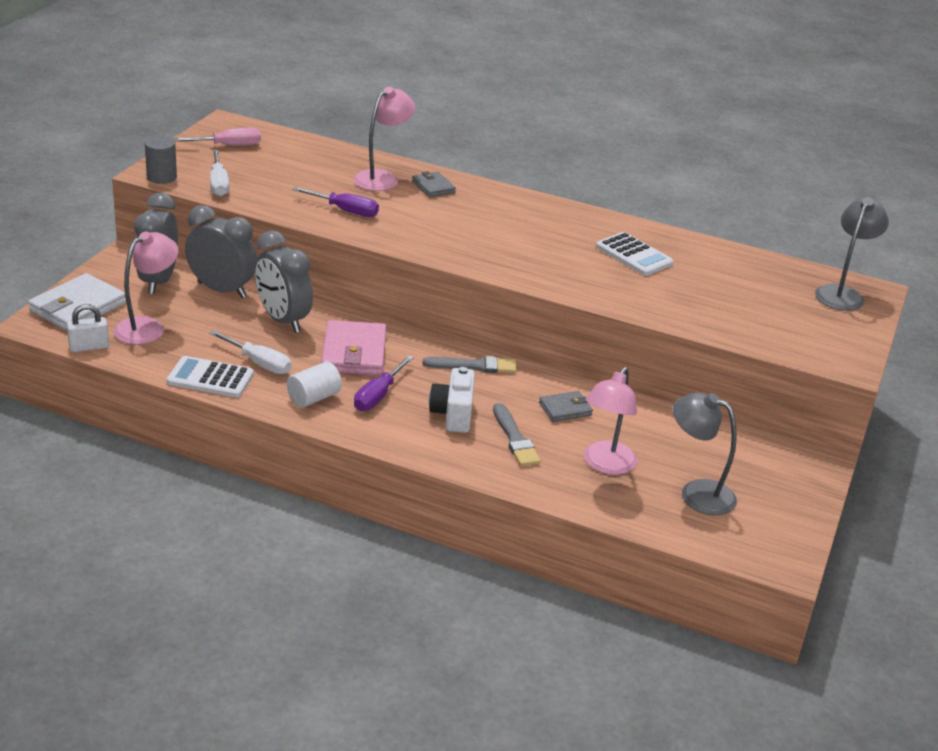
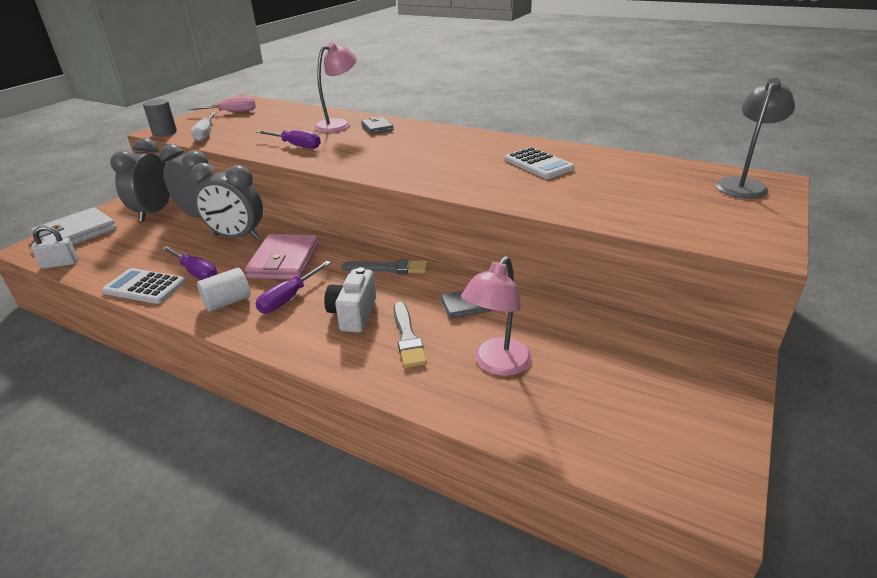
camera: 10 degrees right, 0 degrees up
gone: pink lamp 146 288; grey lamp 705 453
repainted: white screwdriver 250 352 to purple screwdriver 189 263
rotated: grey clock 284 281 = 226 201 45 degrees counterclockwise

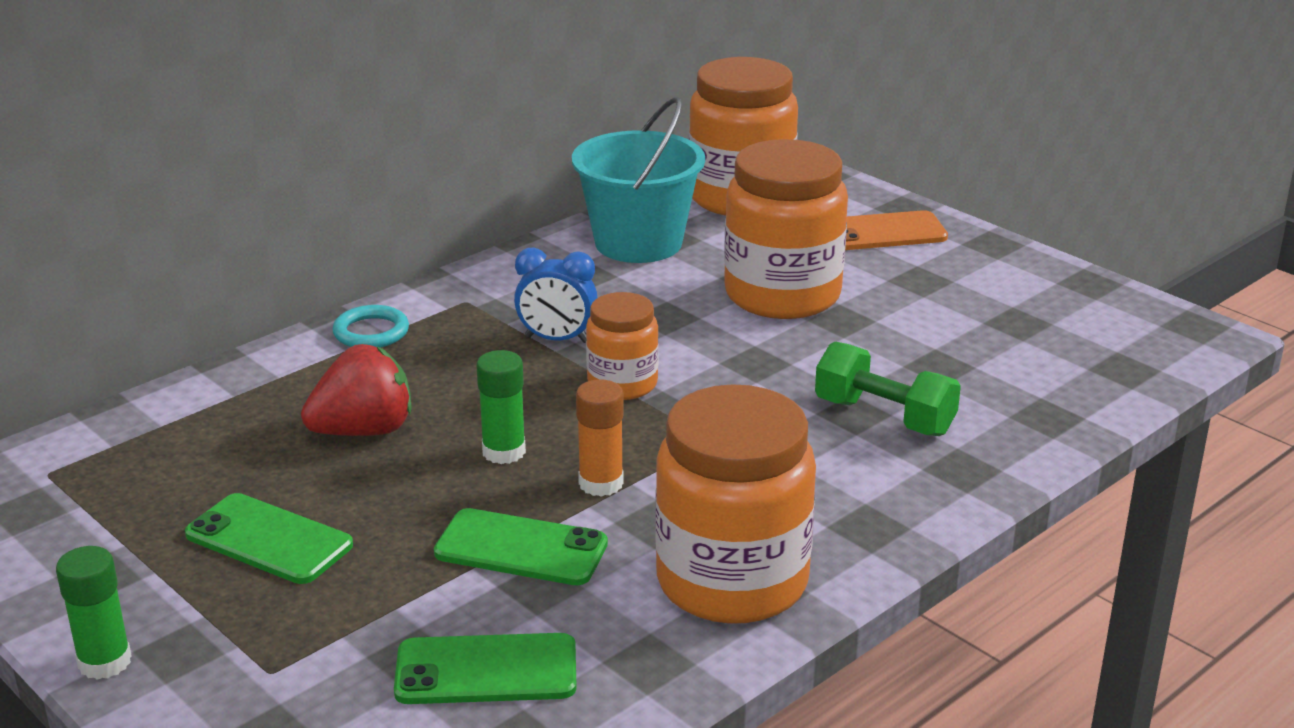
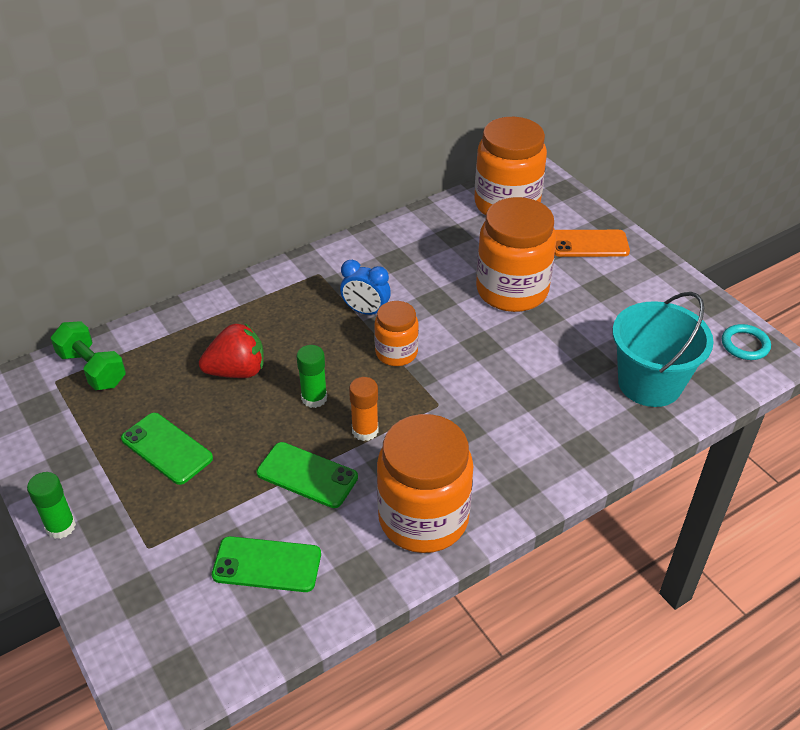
camera: 10 degrees right, 15 degrees up
shifted: green dumbbell 888 388 to 88 355; turquoise bucket 638 180 to 662 349; turquoise ring 370 326 to 746 342

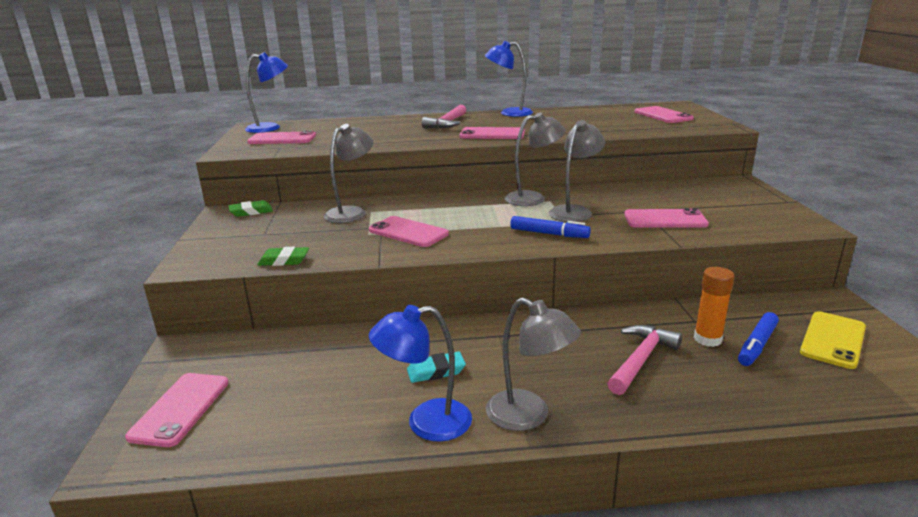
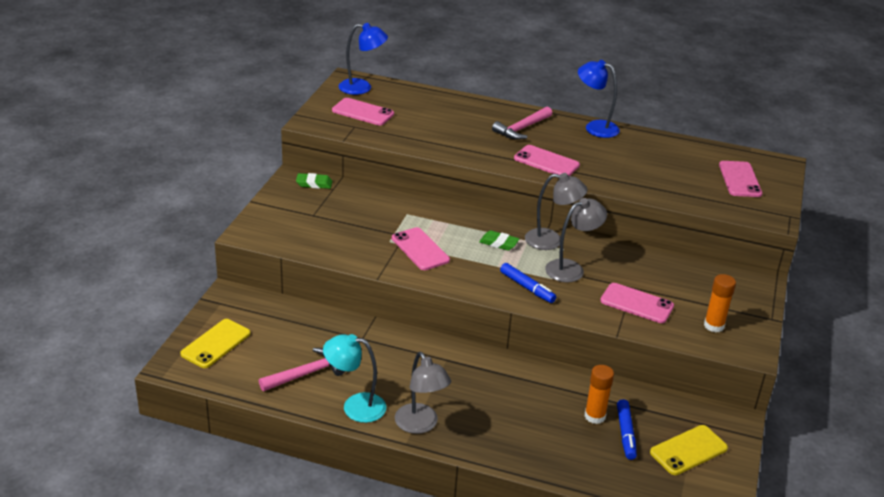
camera: 20 degrees right, 10 degrees up
gone: grey lamp 348 173; turquoise eraser 436 367
new: orange glue stick 720 303
shifted: pink hammer 644 360 to 302 369; green eraser 283 256 to 499 240
repainted: pink phone 177 410 to yellow phone 215 343; blue lamp 420 373 to turquoise lamp 355 378
rotated: blue marker 758 339 = 627 429 60 degrees counterclockwise

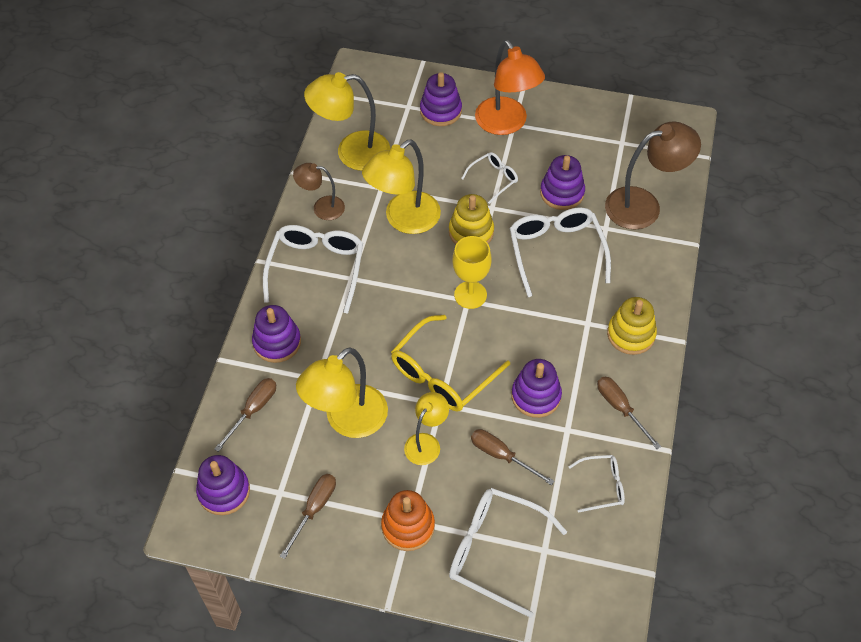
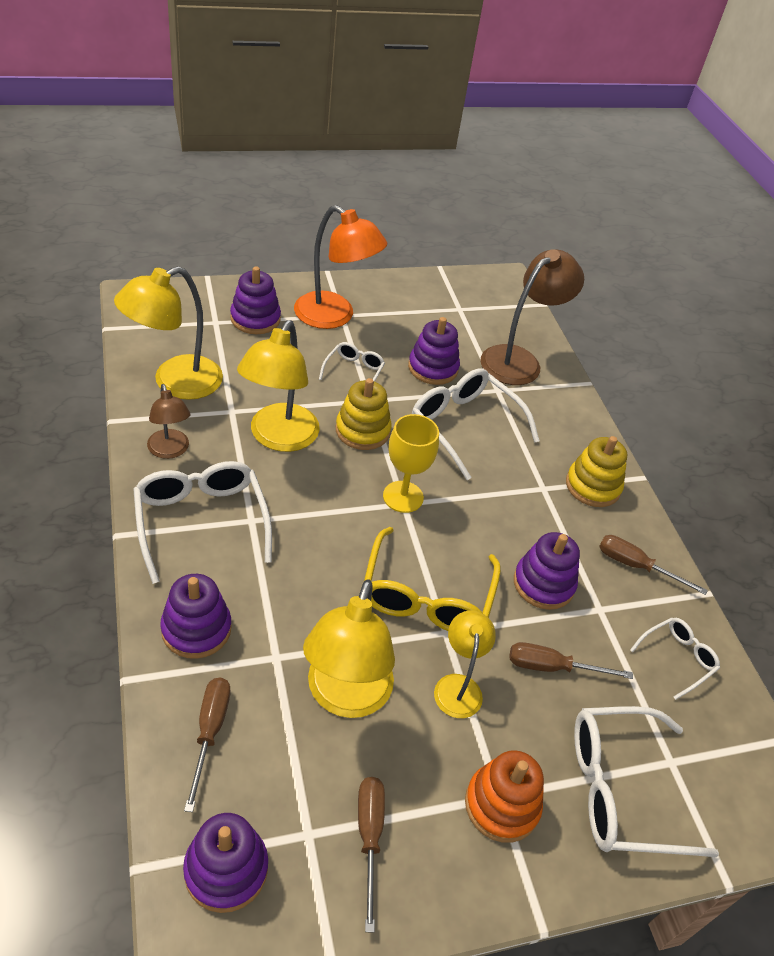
camera: 35 degrees left, 10 degrees down
rotated: brown lamp 319 191 = 169 421 90 degrees counterclockwise

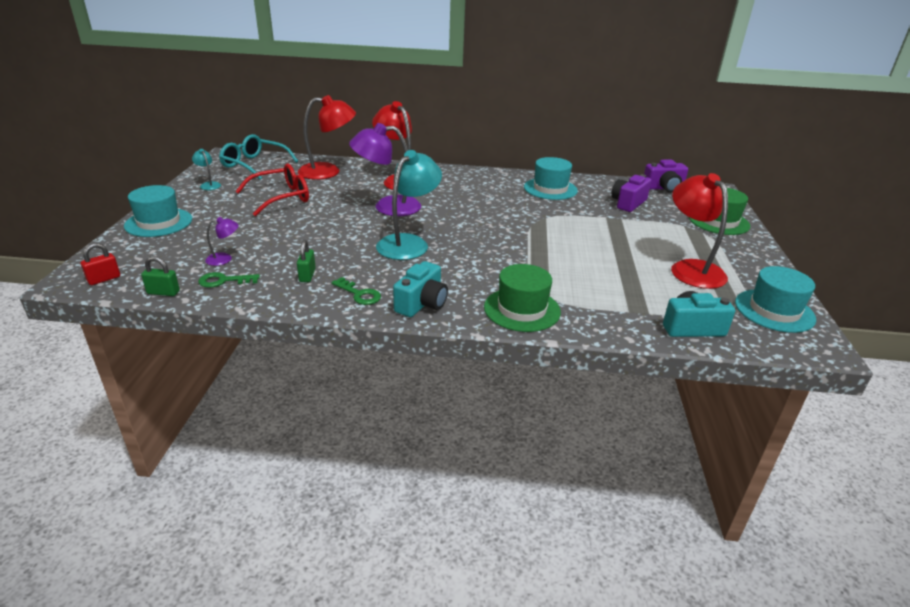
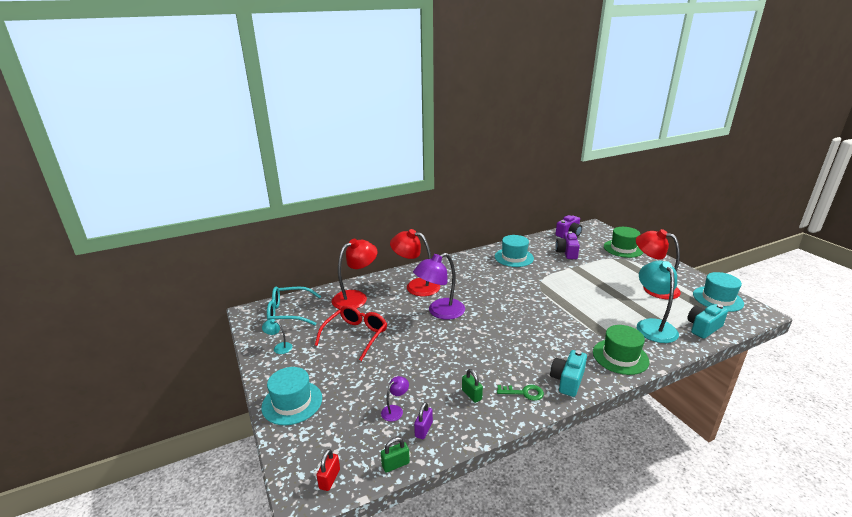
camera: 30 degrees left, 5 degrees down
shifted: turquoise lamp 409 205 to 658 302
swapped: green key 229 280 to purple padlock 423 420
rotated: turquoise camera 420 289 = 568 373 150 degrees counterclockwise

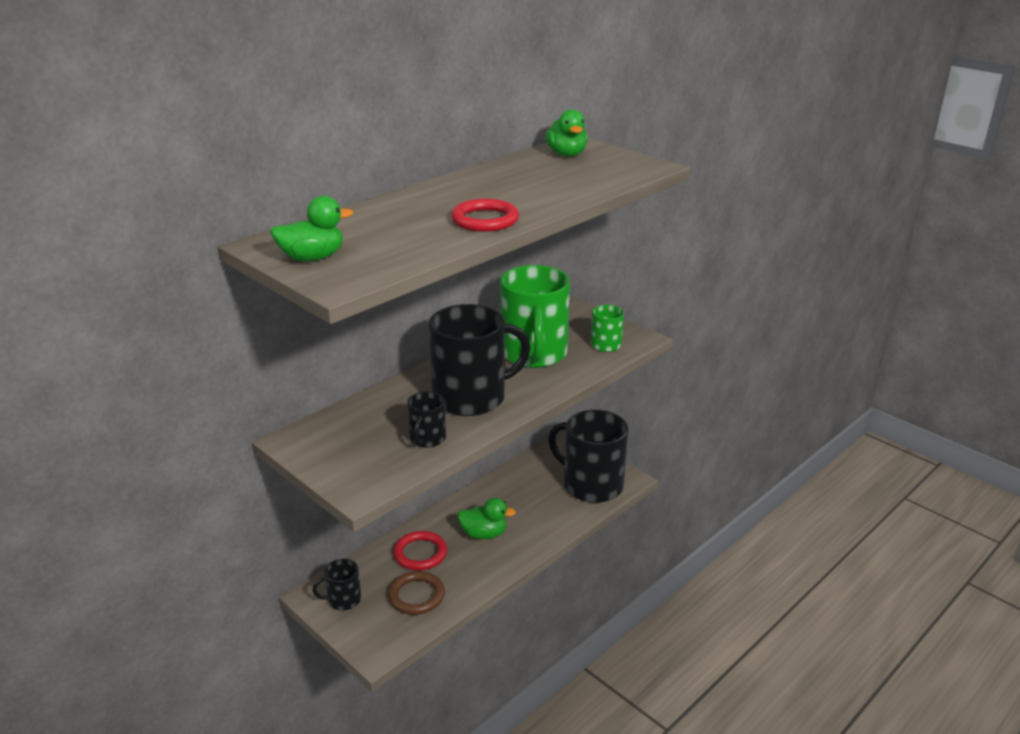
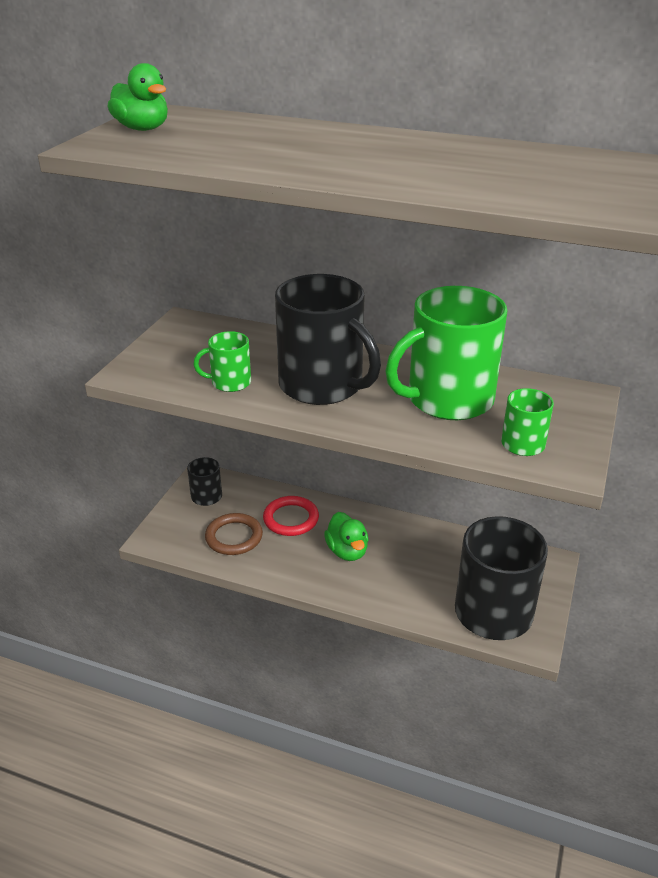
camera: 65 degrees right, 5 degrees up
gone: red ring 485 215; green duck 566 133
repainted: black mug 426 419 to green mug 222 361

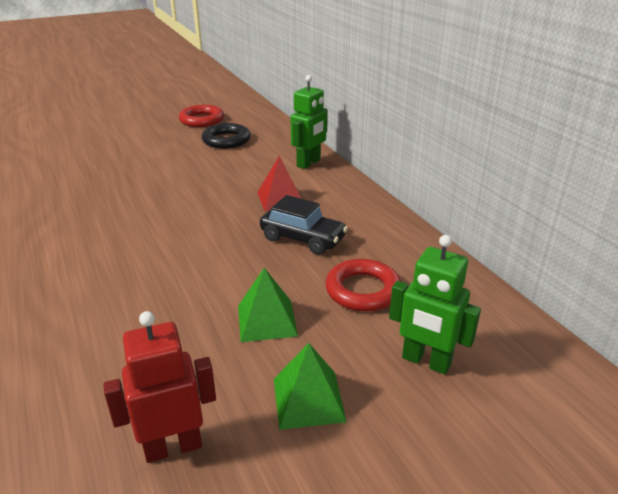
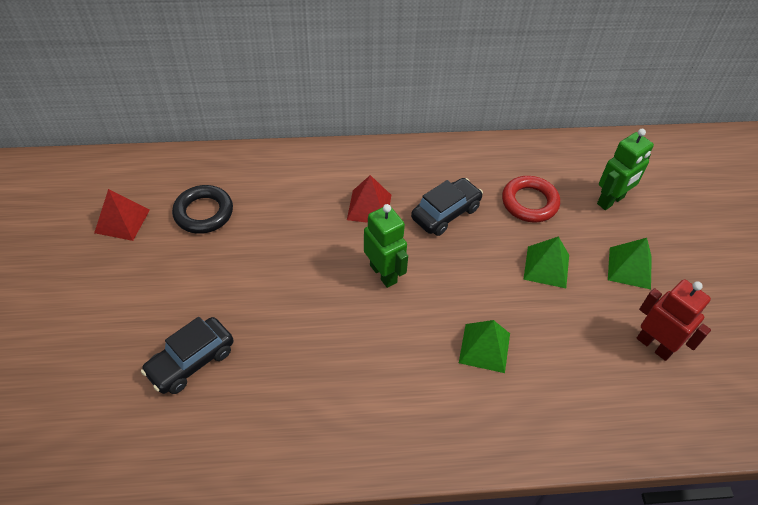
camera: 70 degrees left, 20 degrees up
new: black car 187 355; green pyramid 484 346
shifted: green robot 309 122 to 386 246
swapped: red ring 201 116 to red pyramid 122 215
rotated: red robot 159 387 = 674 320 135 degrees clockwise

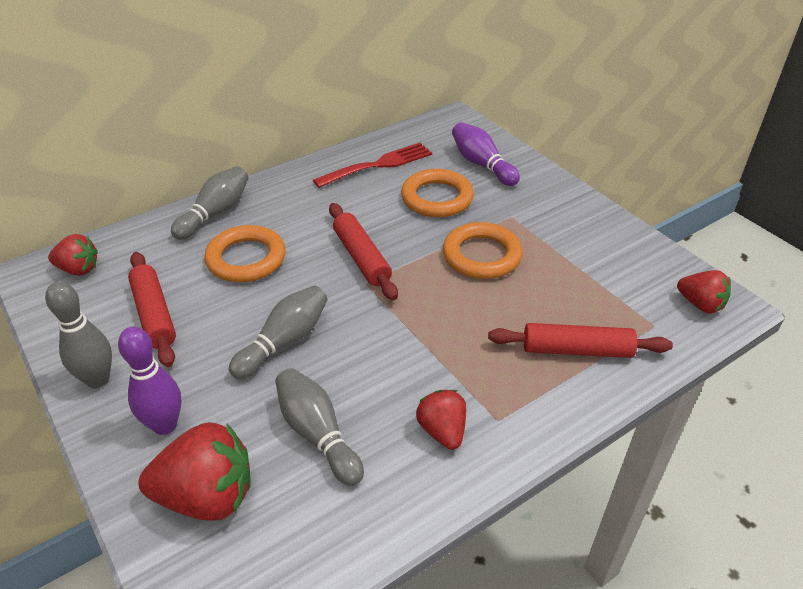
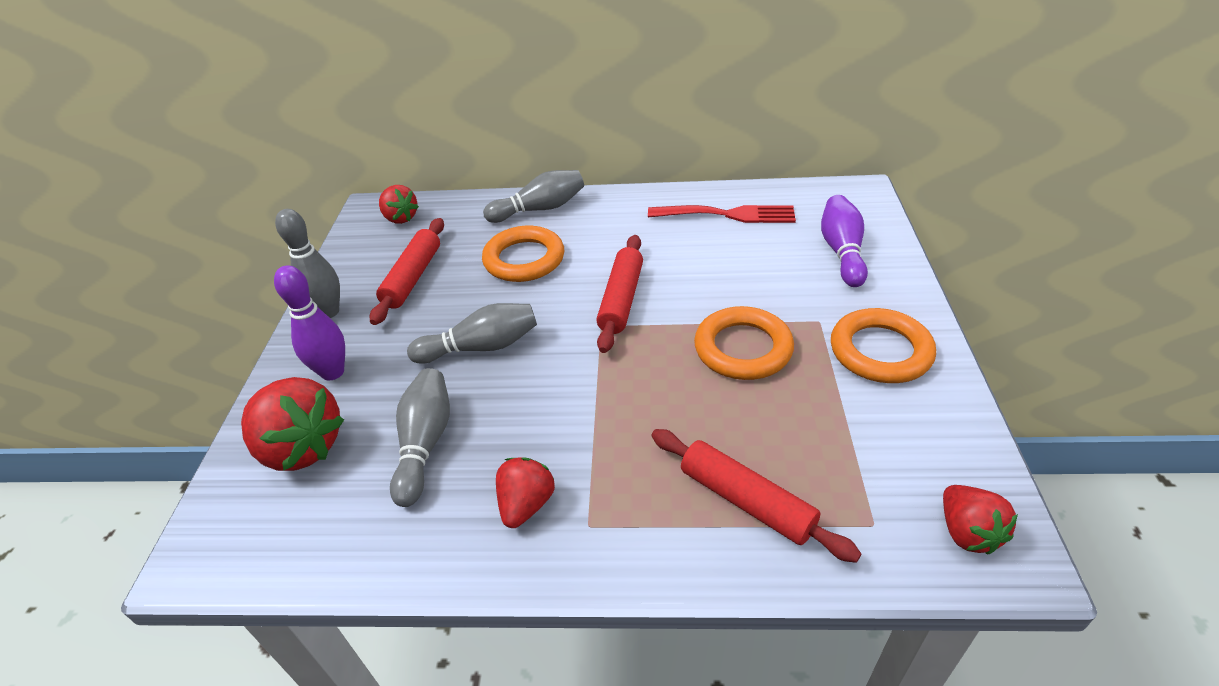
camera: 40 degrees right, 0 degrees up
shifted: orange ring 437 193 to 883 345

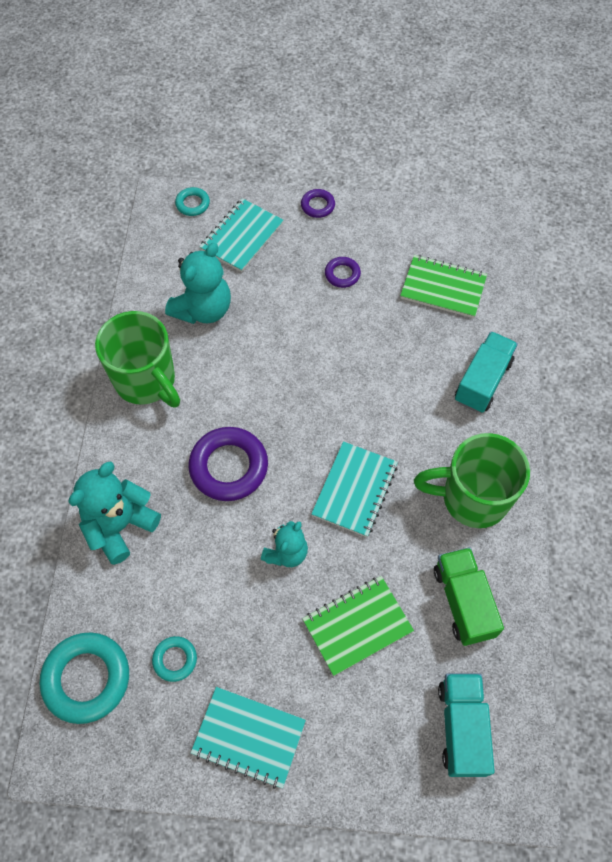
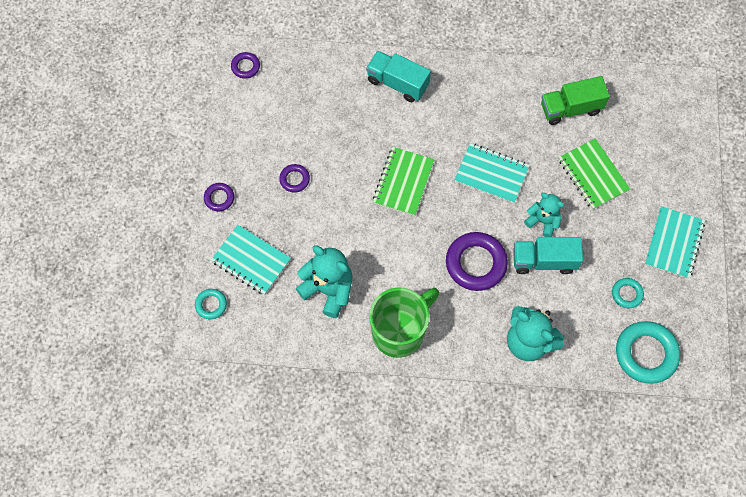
camera: 90 degrees left, 5 degrees up
gone: green mug 472 480
new: purple ring 245 65
shifted: green notebook 443 286 to 404 181; turquoise truck 466 725 to 548 255

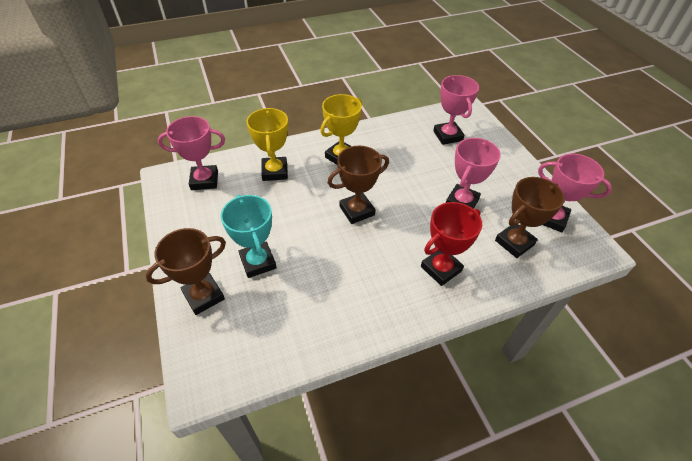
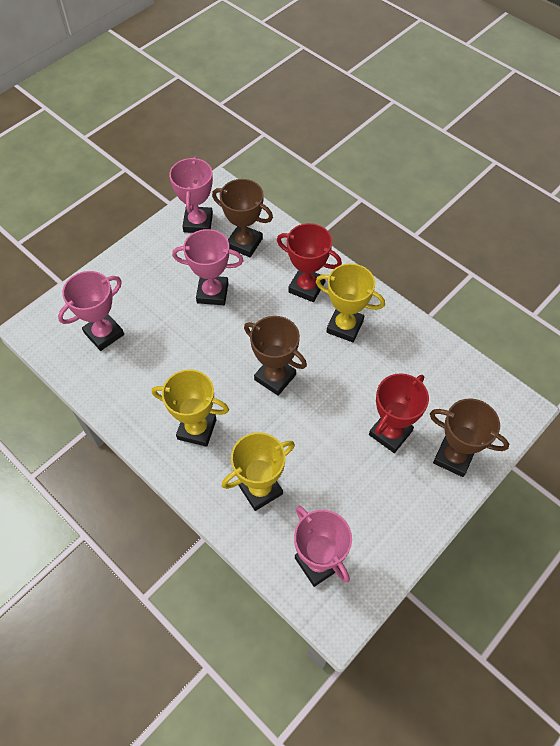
camera: 115 degrees left, 10 degrees up
new: yellow trophy 350 302
repainted: turquoise trophy 249 236 to red trophy 399 413

